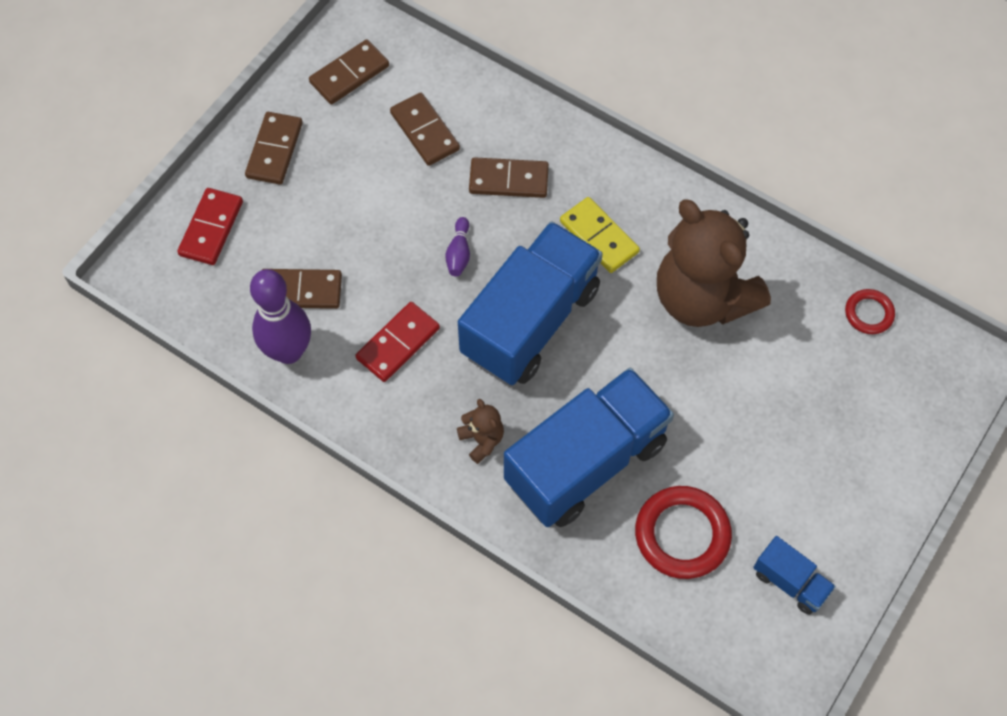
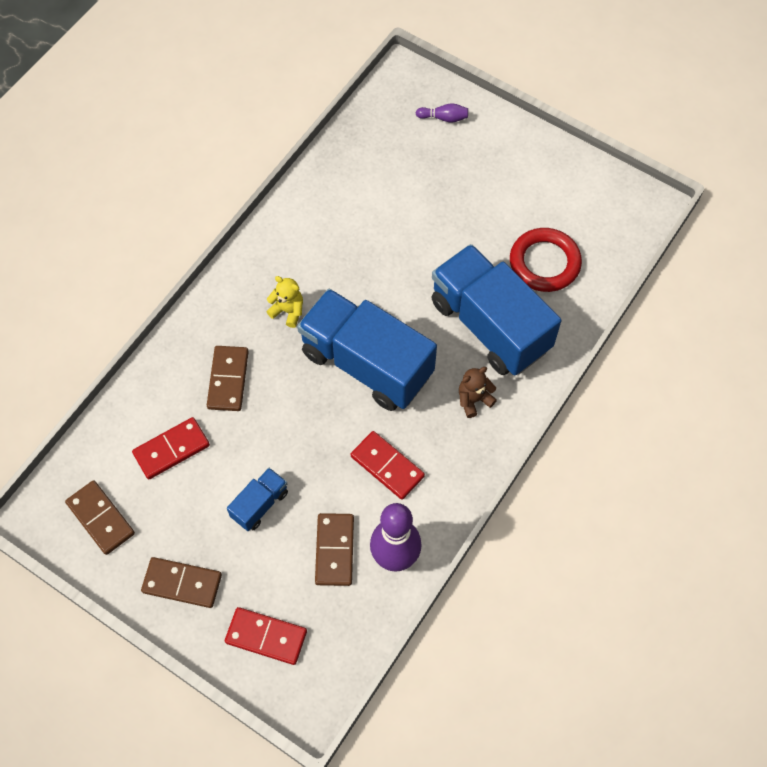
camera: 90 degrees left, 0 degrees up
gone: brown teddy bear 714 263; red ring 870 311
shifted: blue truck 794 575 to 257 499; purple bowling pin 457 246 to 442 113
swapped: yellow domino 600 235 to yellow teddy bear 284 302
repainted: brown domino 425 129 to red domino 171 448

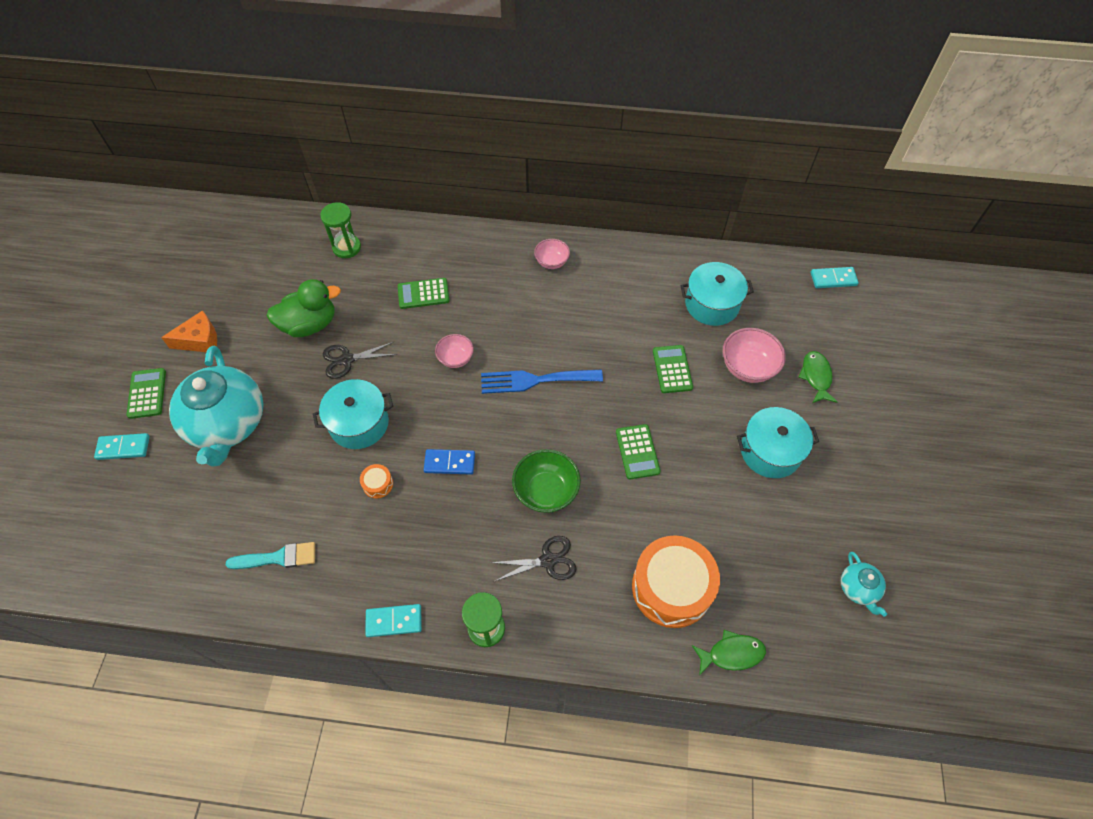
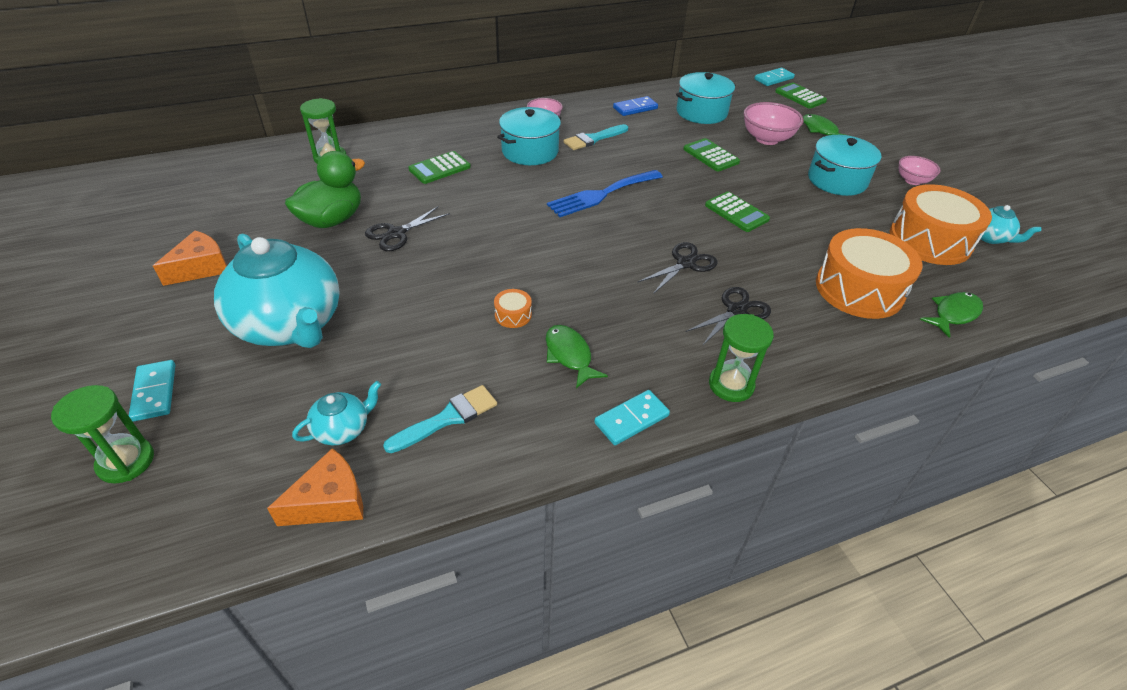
camera: 30 degrees left, 15 degrees down
new: green hourglass 102 434; orange cheese 315 487; turquoise teapot 336 413; green fish 577 356; turquoise brush 595 137; orange drum 941 224
shifted: turquoise pot 353 414 to 529 136; blue domino 449 462 to 635 106; green calculator 146 393 to 801 95; pink bowl 454 351 to 920 170
swapped: green bowl 546 481 to black scissors 677 268
rotated: turquoise domino 122 446 = 152 390 75 degrees counterclockwise

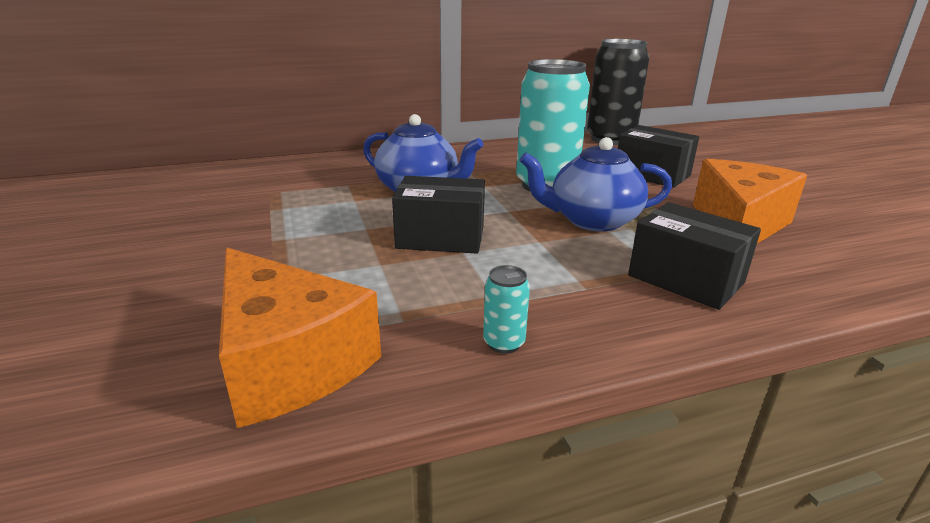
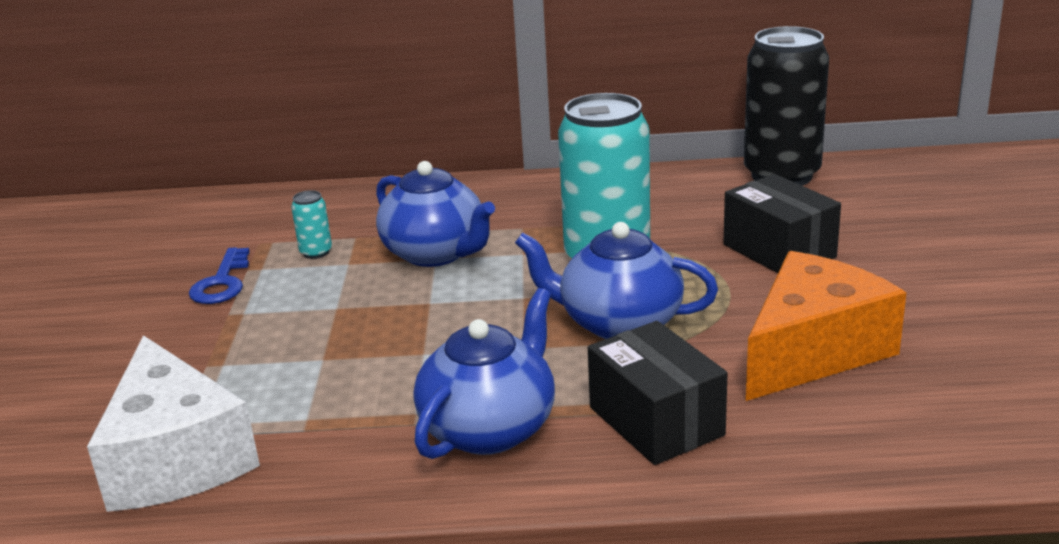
camera: 20 degrees right, 0 degrees up
gone: black box 438 215
new: blue key 219 275; blue teapot 484 373
shifted: turquoise can 506 309 to 311 224
repainted: orange cheese 300 338 to white cheese 173 423

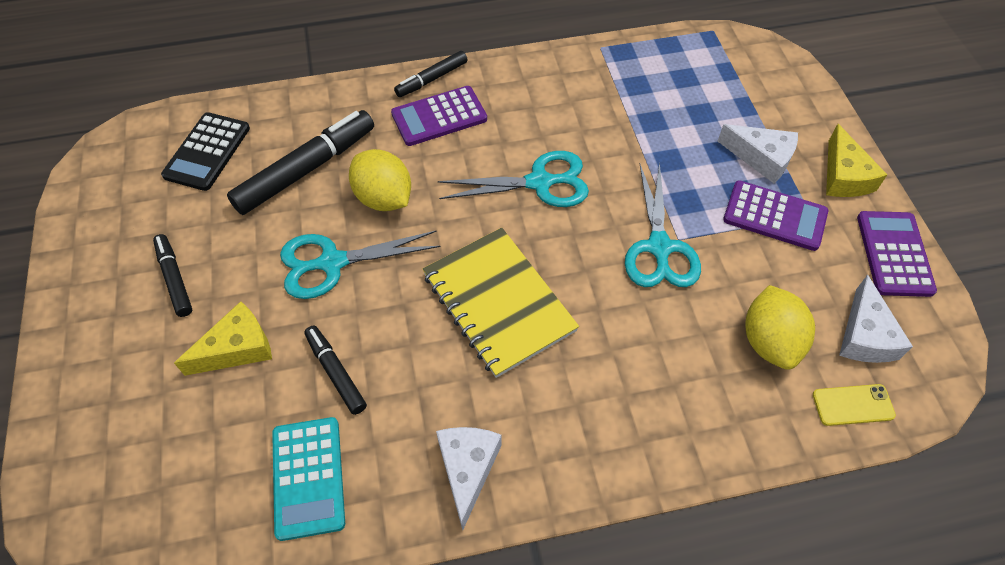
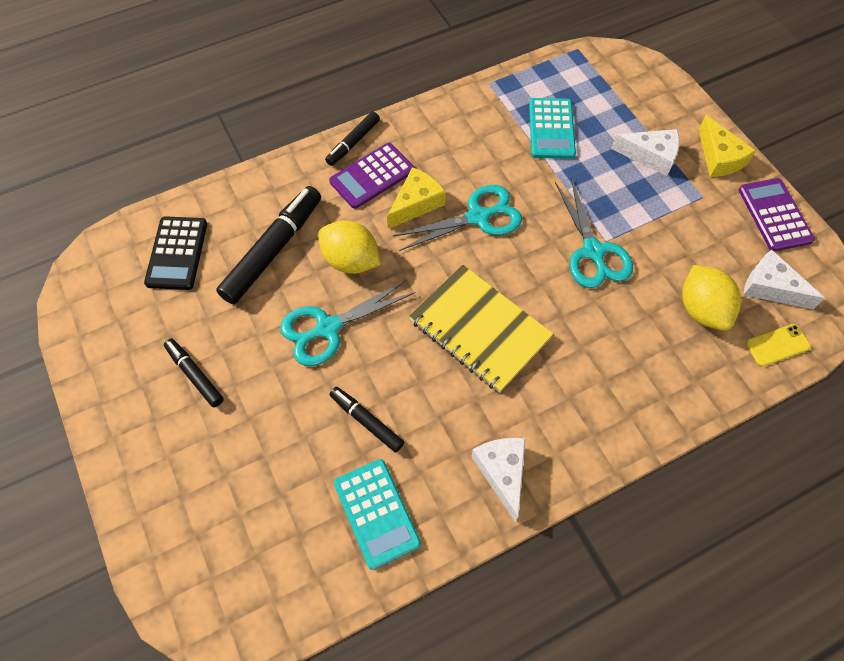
camera: 15 degrees left, 5 degrees up
gone: purple calculator 775 215
new: turquoise calculator 552 128
shifted: yellow cheese 223 338 to 416 198
rotated: white cheese 876 319 = 784 279 135 degrees clockwise

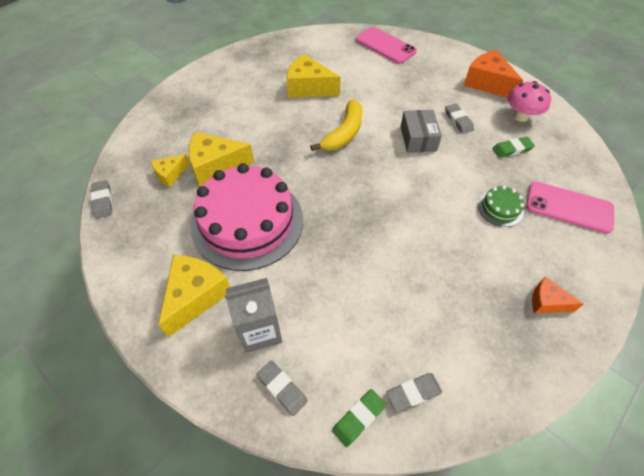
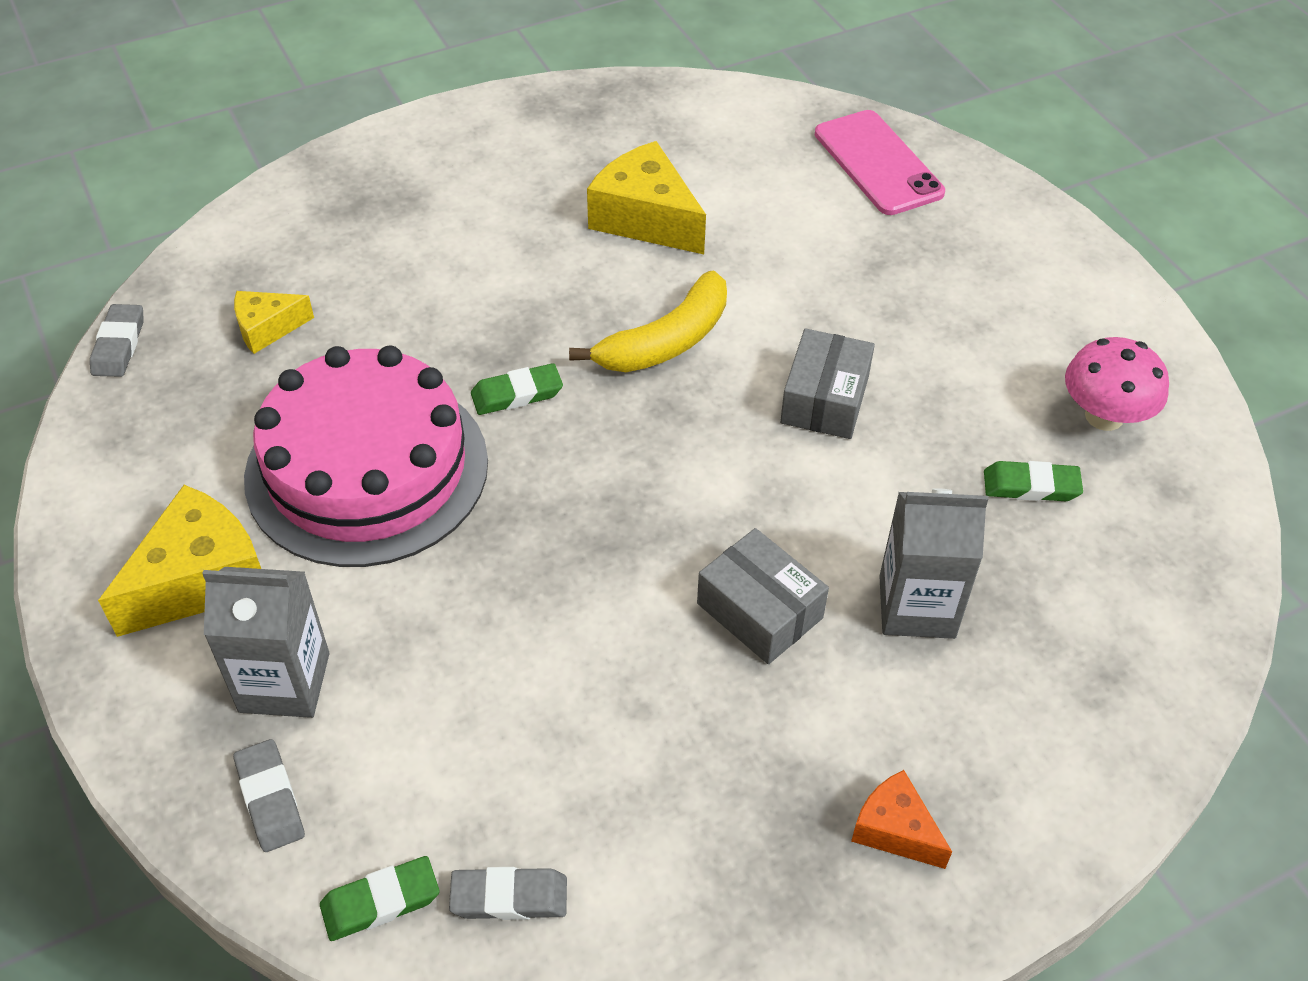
camera: 20 degrees right, 5 degrees down
gone: yellow cheese 221 159; grey eraser 459 119; orange cheese 493 73; pink phone 570 207
new: green eraser 517 389; grey box 763 596
swapped: green cake 501 206 to grey carton 933 563

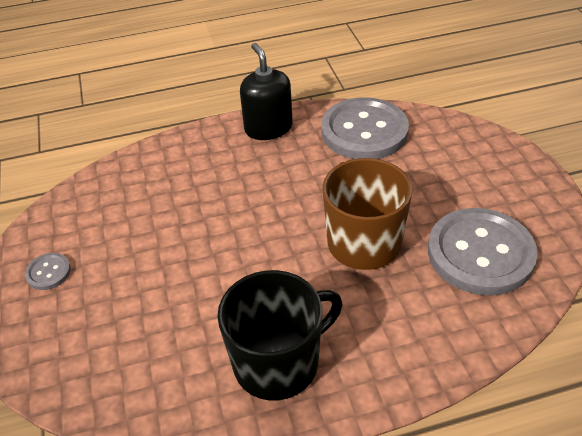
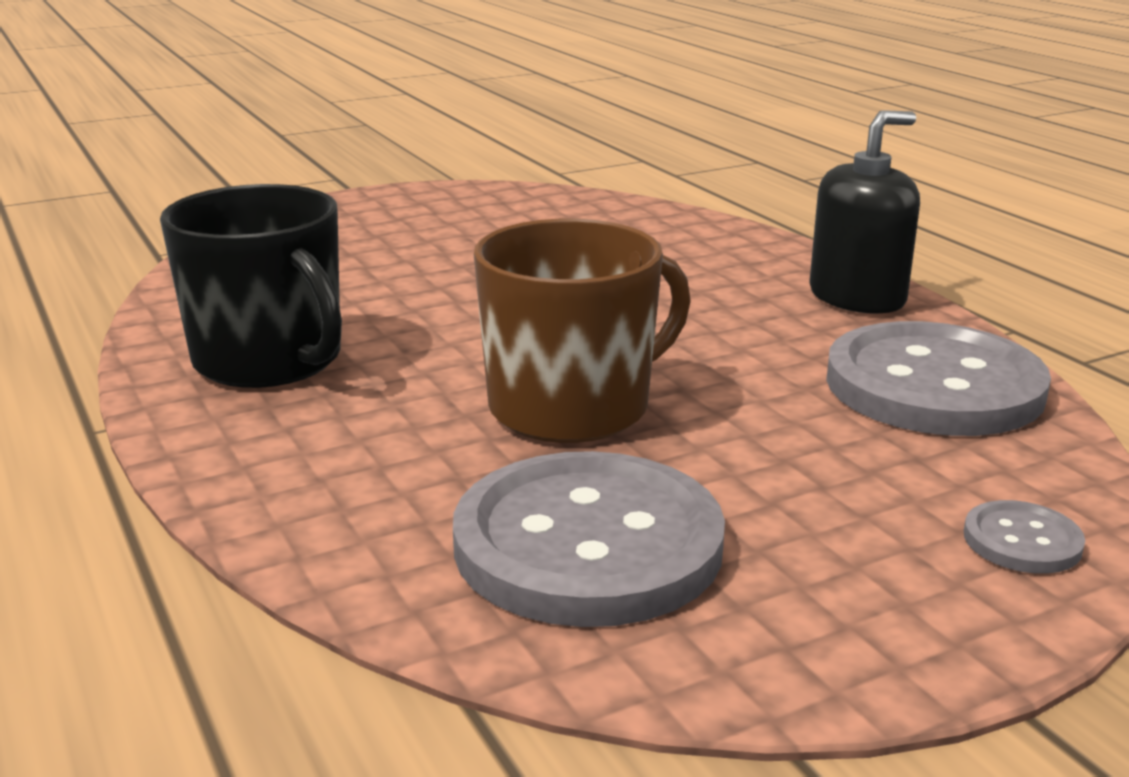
camera: 75 degrees right, 20 degrees down
shifted: grey button 48 271 to 1024 537

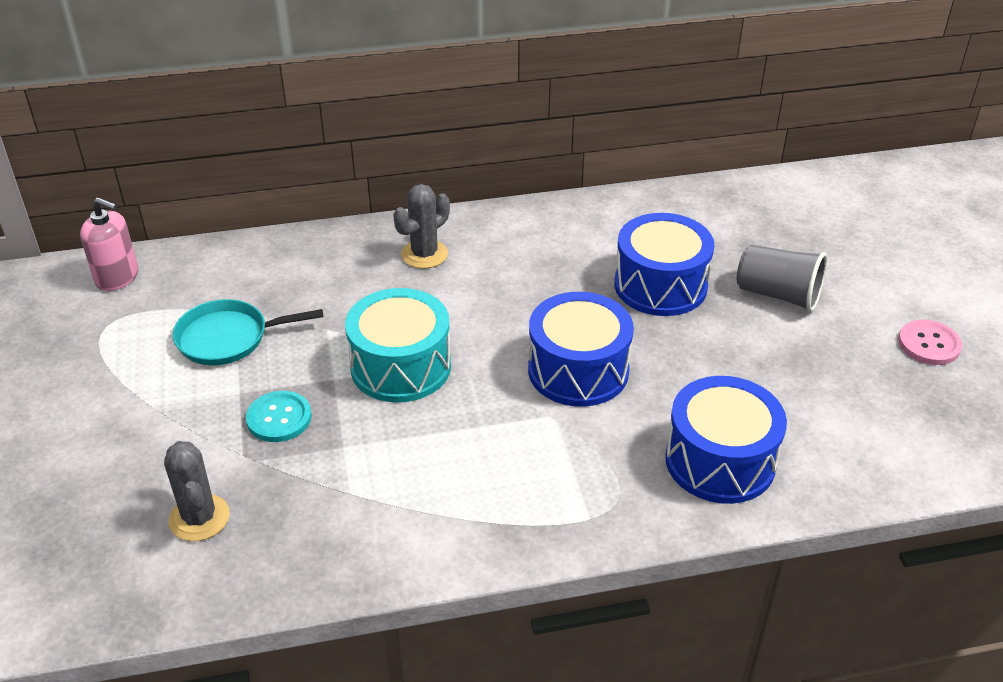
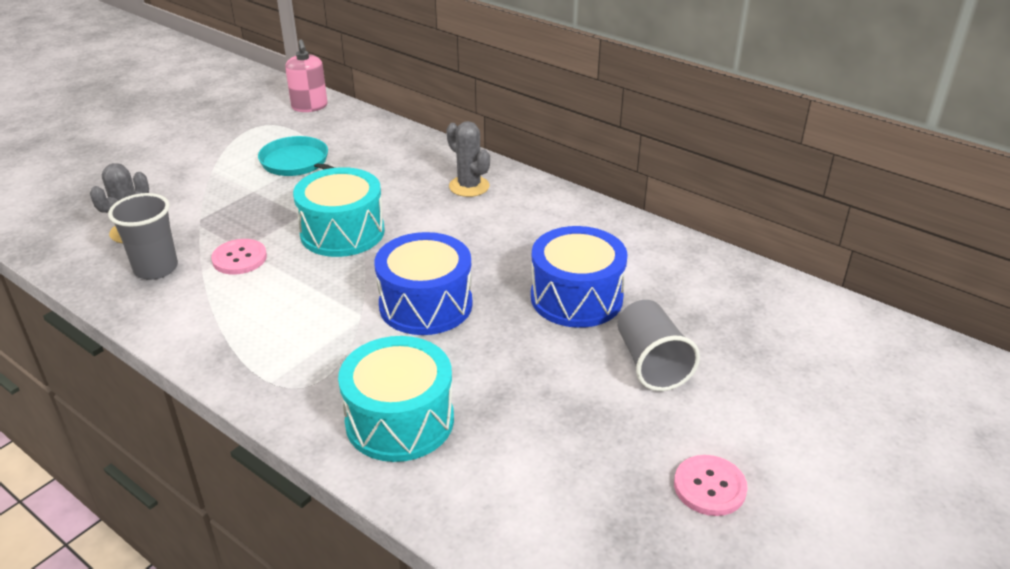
camera: 50 degrees right, 5 degrees down
gone: turquoise button 279 416
new: grey cup 143 236; pink button 239 257
repainted: blue drum 726 440 to turquoise drum 396 399
rotated: grey cactus 421 226 = 468 159 45 degrees clockwise

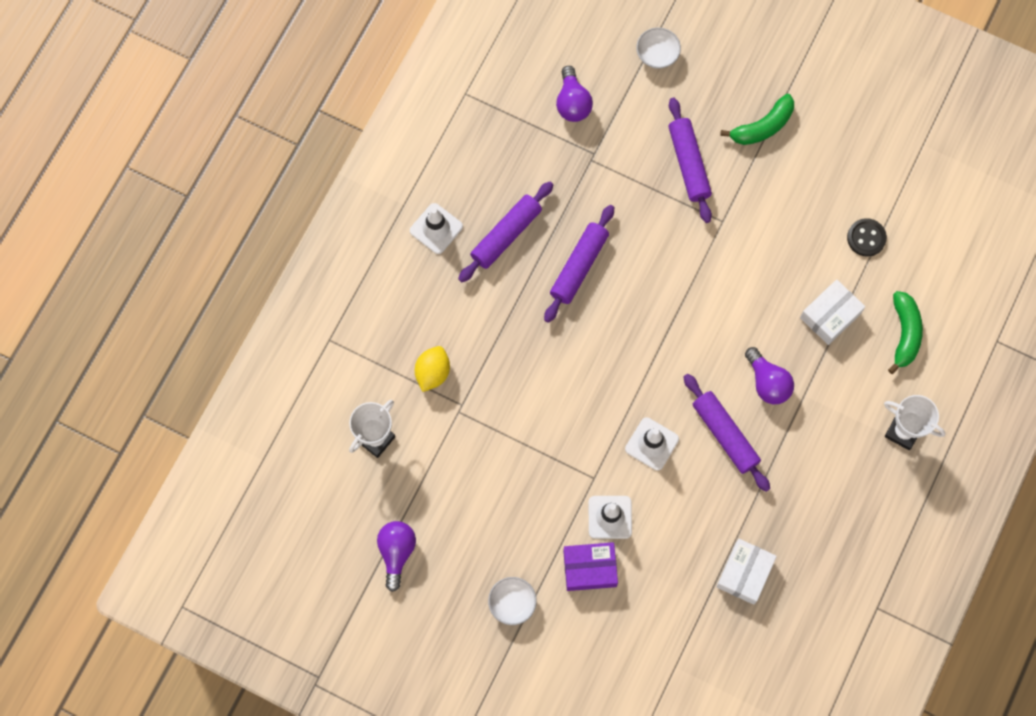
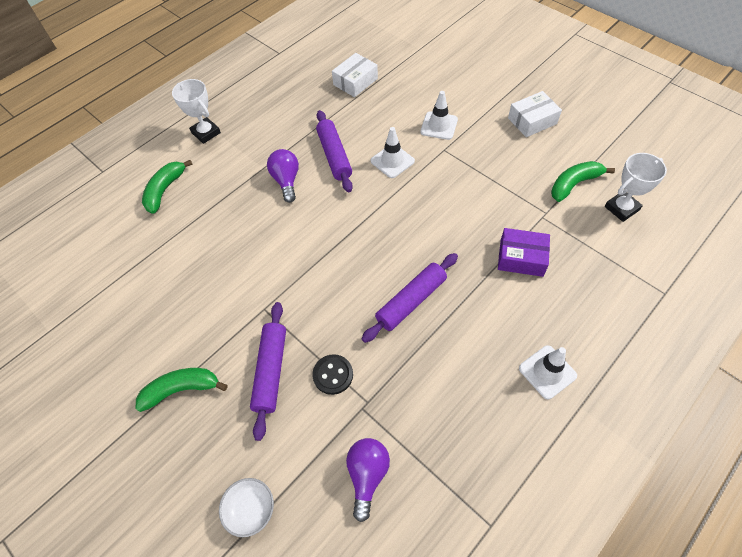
camera: 160 degrees left, 15 degrees down
gone: purple light bulb 396 556; yellow lemon 432 369; purple rolling pin 506 232; white bowl 512 601
new: green banana 583 181
shifted: black button 867 237 to 332 374; purple box 590 566 to 524 252; white box 832 312 to 535 114

